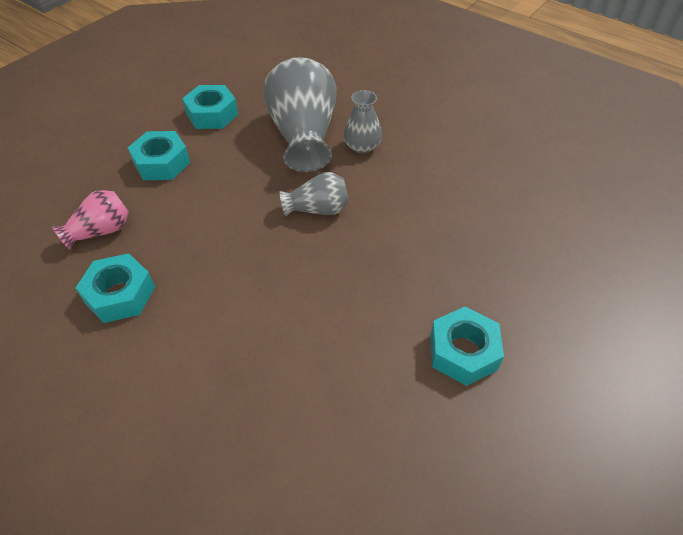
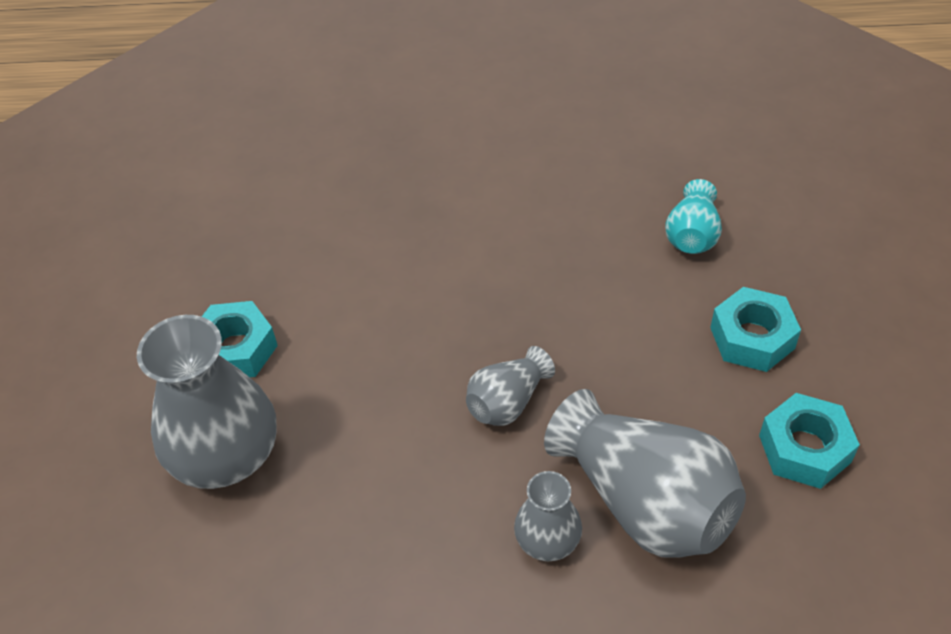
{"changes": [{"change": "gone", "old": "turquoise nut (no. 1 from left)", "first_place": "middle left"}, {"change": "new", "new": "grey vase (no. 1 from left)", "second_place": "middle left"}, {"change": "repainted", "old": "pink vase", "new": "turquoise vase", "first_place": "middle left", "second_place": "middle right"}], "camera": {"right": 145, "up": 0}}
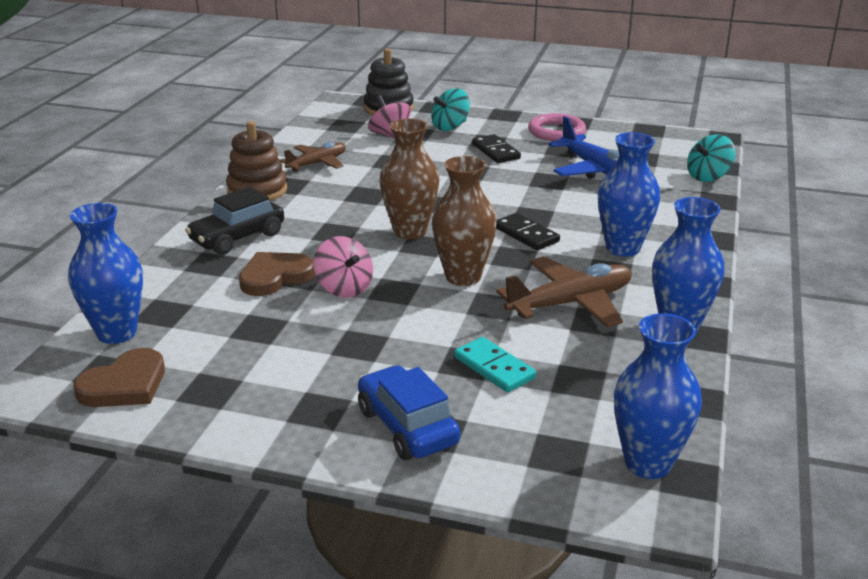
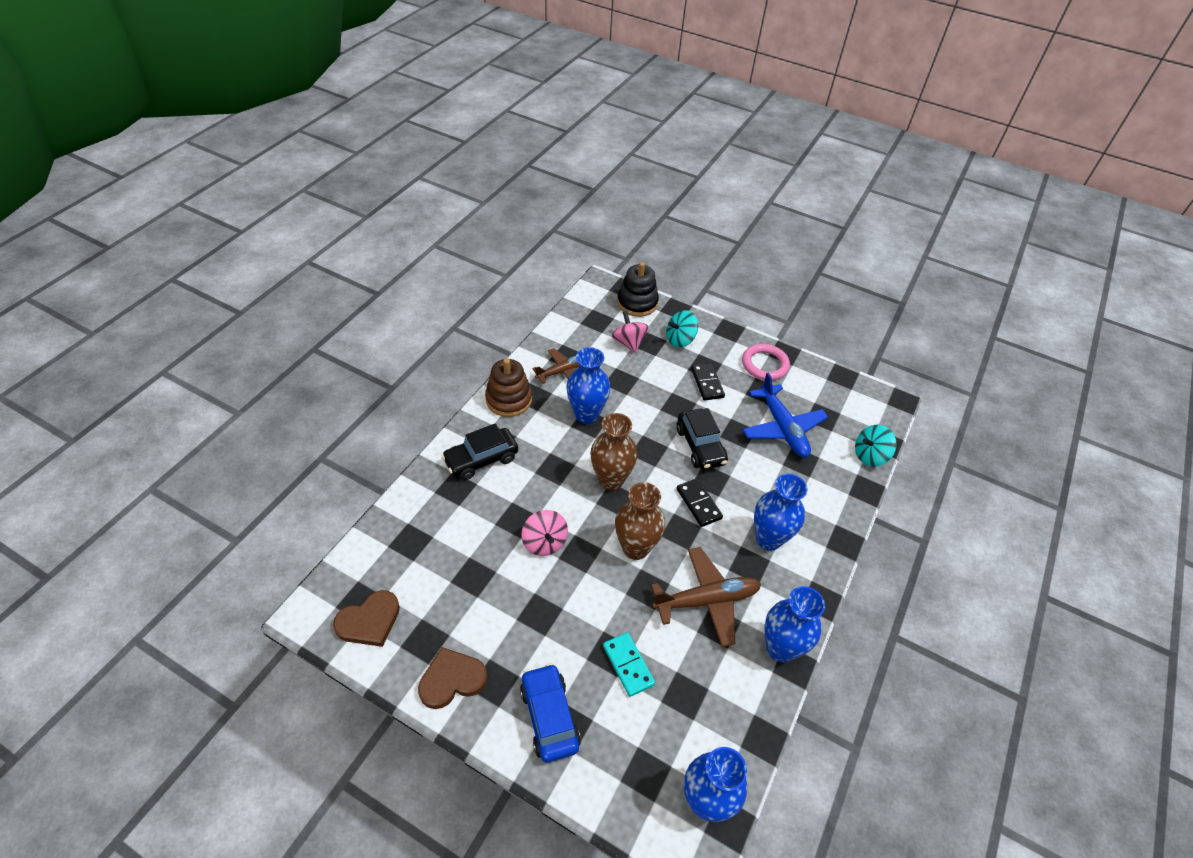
{"changes": [{"change": "new", "new": "black car (no. 2 from left)", "second_place": "centre"}, {"change": "shifted", "old": "blue vase (no. 1 from left)", "first_place": "middle left", "second_place": "centre"}, {"change": "shifted", "old": "brown heart (no. 2 from left)", "first_place": "middle left", "second_place": "bottom centre"}], "camera": {"right": 10, "up": 20}}
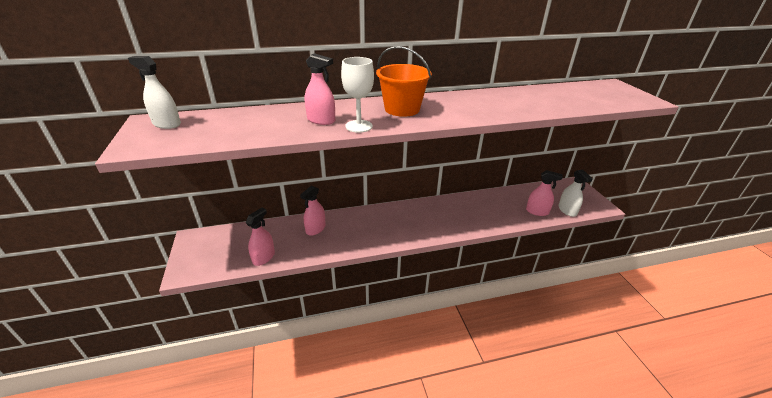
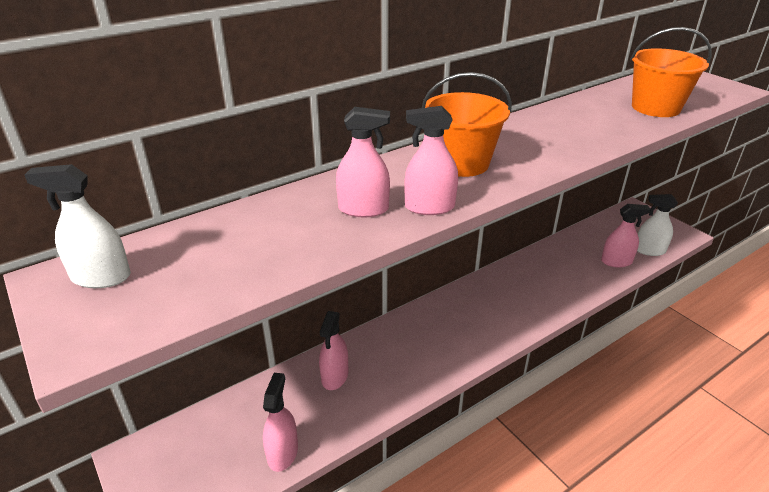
{"changes": [{"change": "new", "new": "orange bucket (no. 2 from left)", "second_place": "top right"}, {"change": "swapped", "old": "white goblet", "new": "pink spray bottle (no. 4 from left)", "first_place": "top centre", "second_place": "top centre"}, {"change": "rotated", "old": "white spray bottle (no. 2 from left)", "first_place": "middle right", "second_place": "middle right", "degrees": 135}], "camera": {"right": -20, "up": 0}}
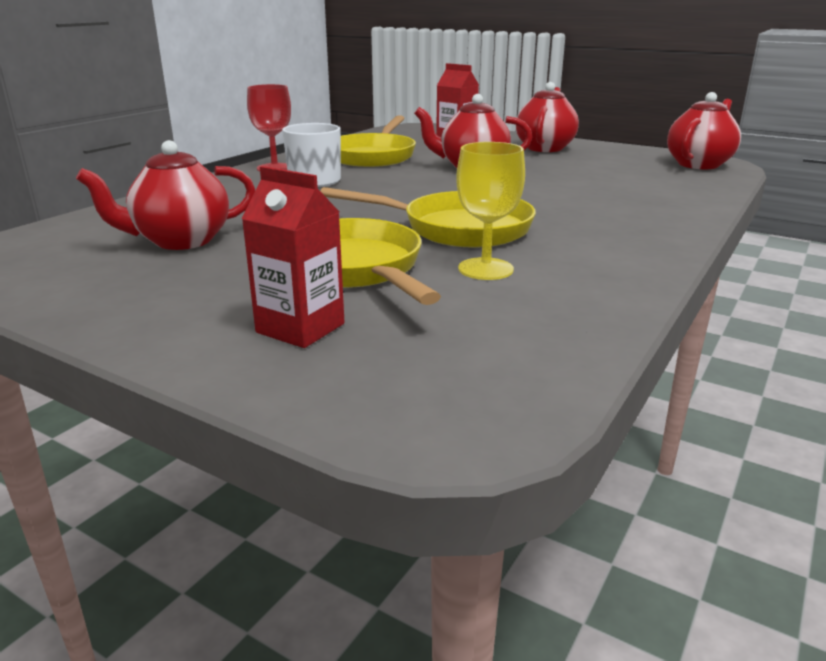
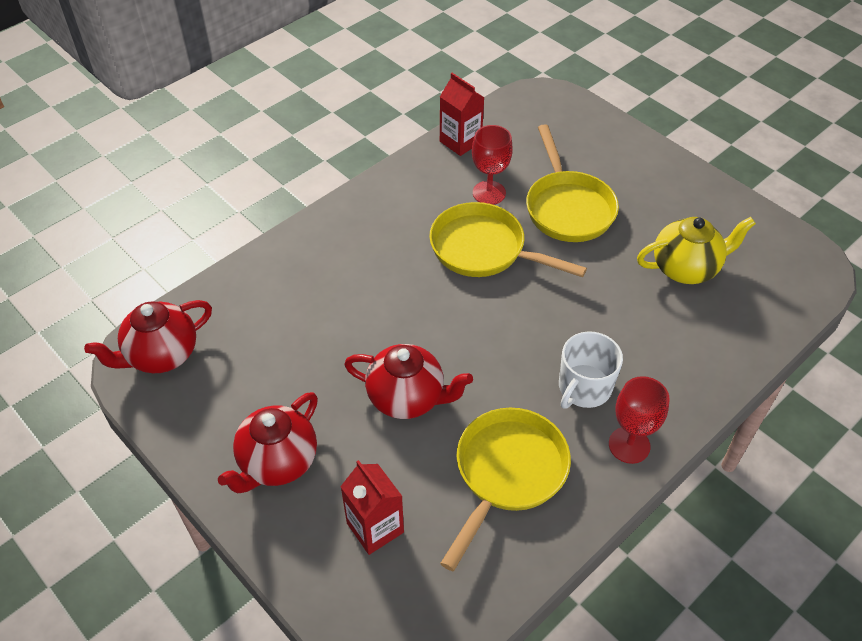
{"changes": [{"change": "shifted", "old": "red carton (no. 1 from left in the first image)", "new": "red carton (no. 2 from left)", "first_place": "centre", "second_place": "top centre"}, {"change": "repainted", "old": "red teapot (no. 1 from left)", "new": "yellow teapot", "first_place": "top left", "second_place": "middle right"}, {"change": "repainted", "old": "yellow goblet", "new": "red goblet (no. 1 from left)", "first_place": "top centre", "second_place": "top centre"}], "camera": {"right": -165, "up": 25}}
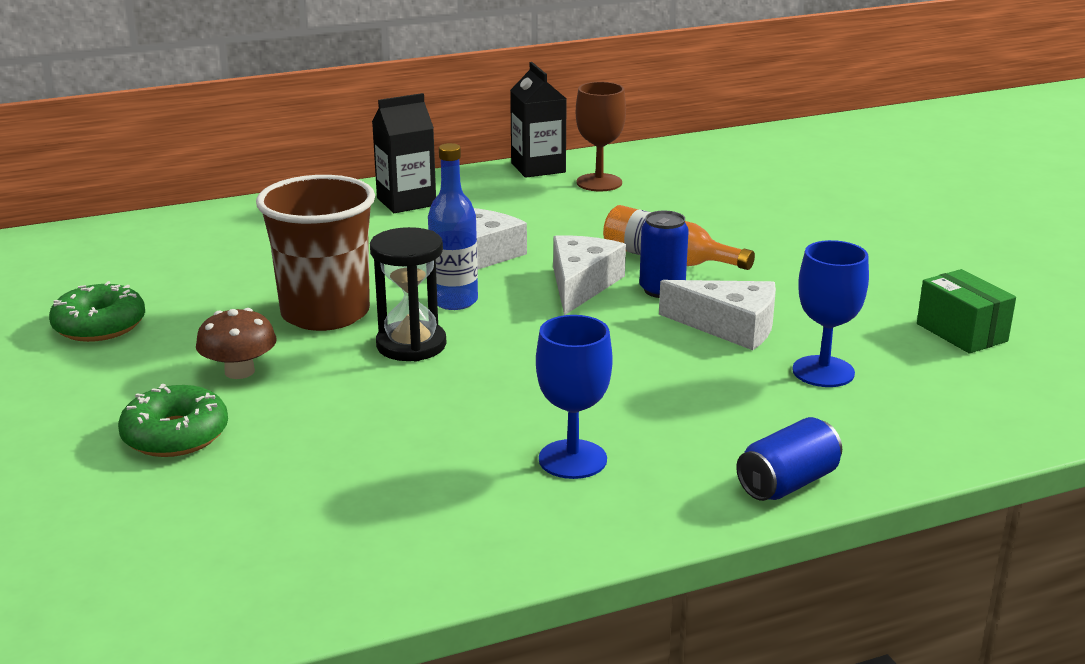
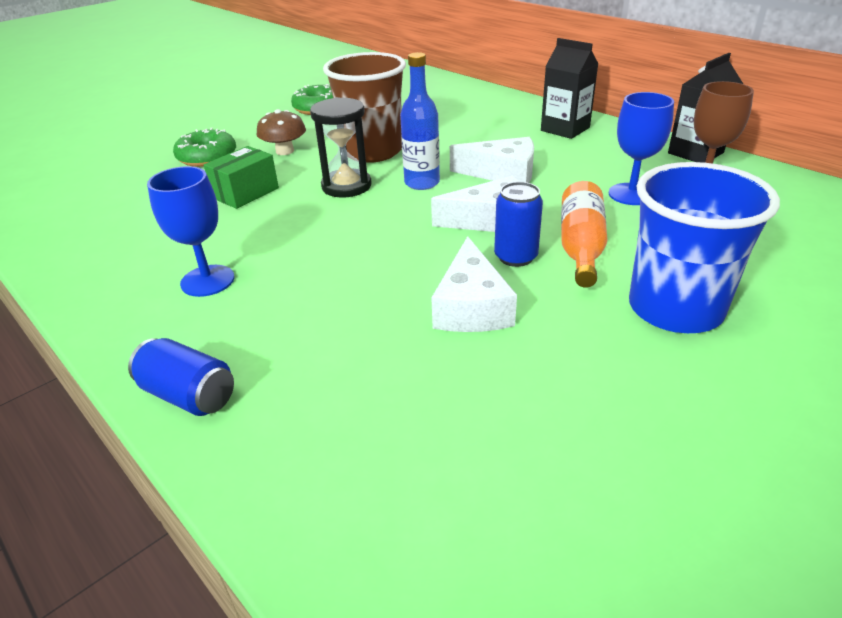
{"changes": [{"change": "new", "new": "blue cup", "second_place": "middle right"}, {"change": "shifted", "old": "blue goblet (no. 2 from left)", "first_place": "middle right", "second_place": "top right"}, {"change": "shifted", "old": "green box", "first_place": "middle right", "second_place": "top left"}], "camera": {"right": 70, "up": 10}}
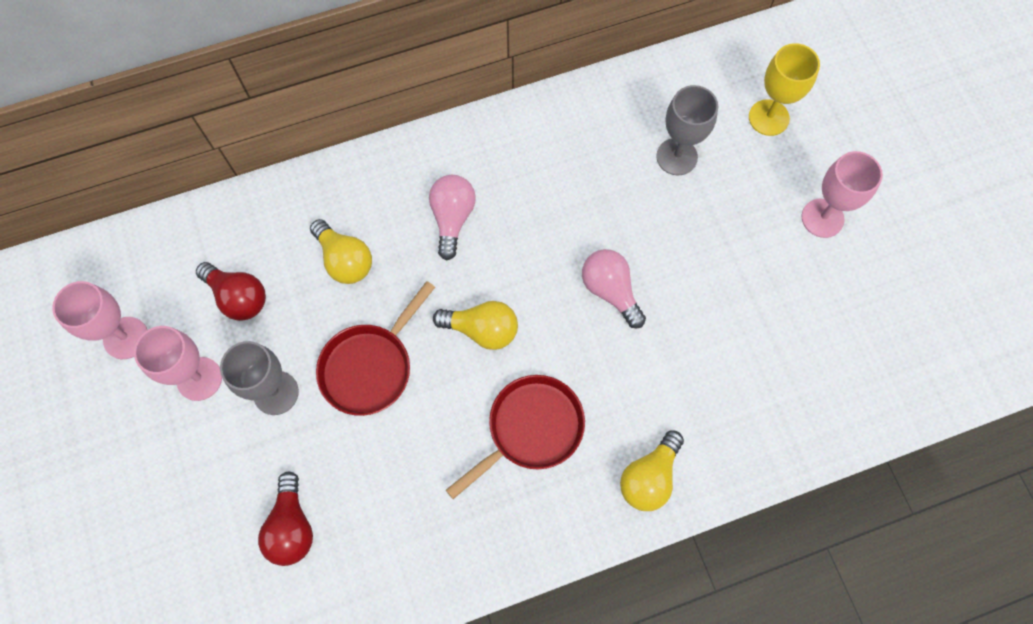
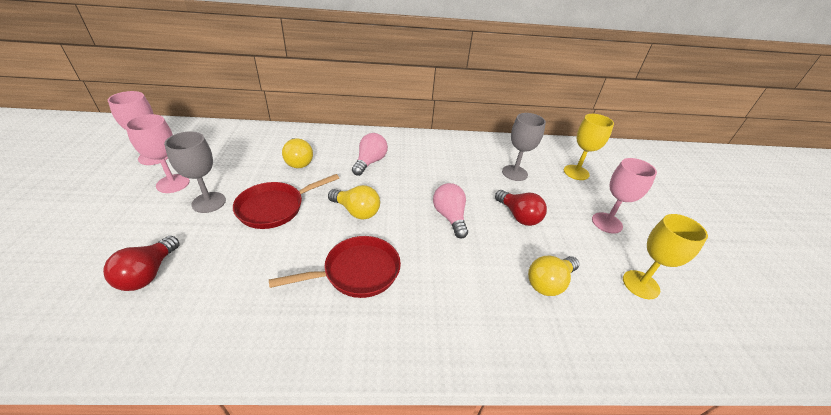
{"changes": [{"change": "new", "new": "yellow goblet (no. 2 from left)", "second_place": "middle right"}, {"change": "shifted", "old": "red light bulb (no. 1 from left in the first image)", "new": "red light bulb (no. 2 from left)", "first_place": "middle left", "second_place": "centre"}, {"change": "shifted", "old": "yellow light bulb (no. 3 from left)", "first_place": "bottom centre", "second_place": "centre"}], "camera": {"right": 15, "up": -30}}
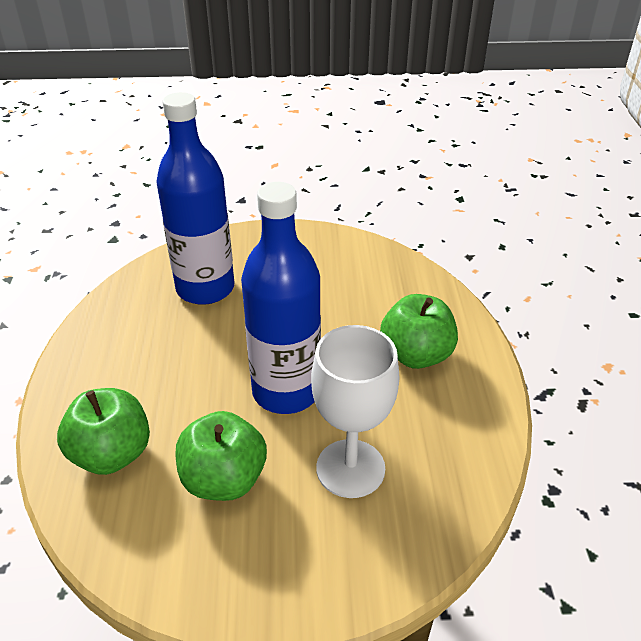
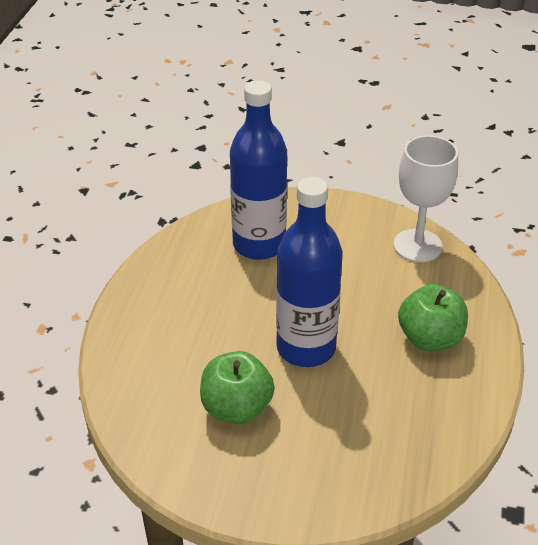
{"changes": [{"change": "gone", "old": "green apple (no. 1 from left)", "first_place": "bottom left"}, {"change": "shifted", "old": "white goblet", "first_place": "centre", "second_place": "middle right"}], "camera": {"right": 15, "up": 0}}
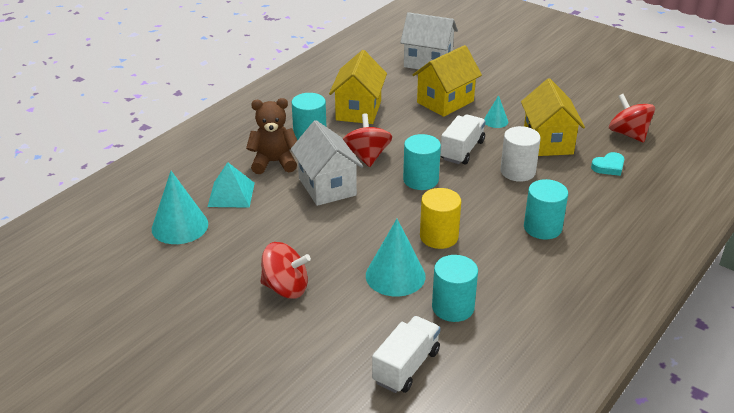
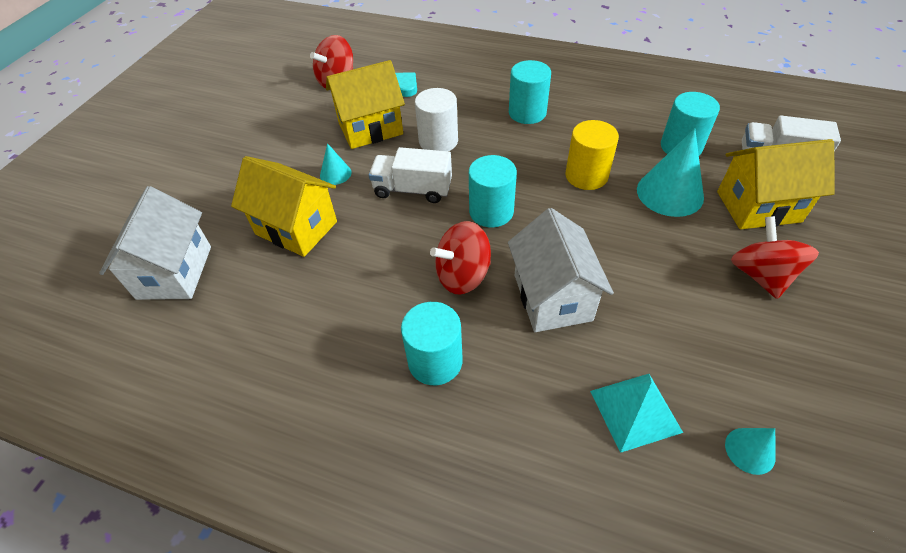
{"changes": [{"change": "gone", "old": "brown teddy bear", "first_place": "top centre"}, {"change": "shifted", "old": "yellow house (no. 1 from left in the first image)", "new": "yellow house (no. 3 from left)", "first_place": "top centre", "second_place": "top right"}, {"change": "rotated", "old": "white house (no. 1 from left in the first image)", "first_place": "centre", "second_place": "centre", "degrees": -60}, {"change": "scaled", "old": "turquoise cone (no. 1 from left in the first image)", "first_place": "middle left", "second_place": "bottom right", "factor": 0.52}], "camera": {"right": -105, "up": 15}}
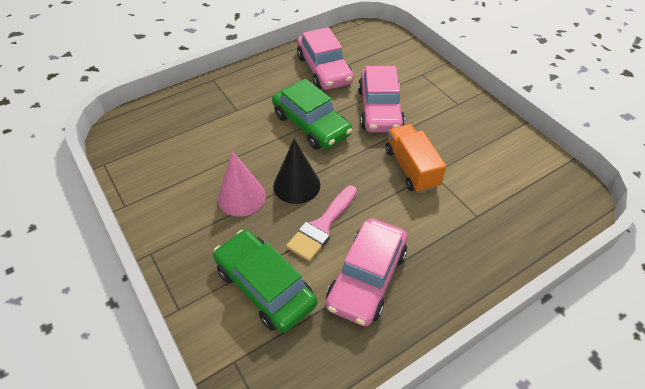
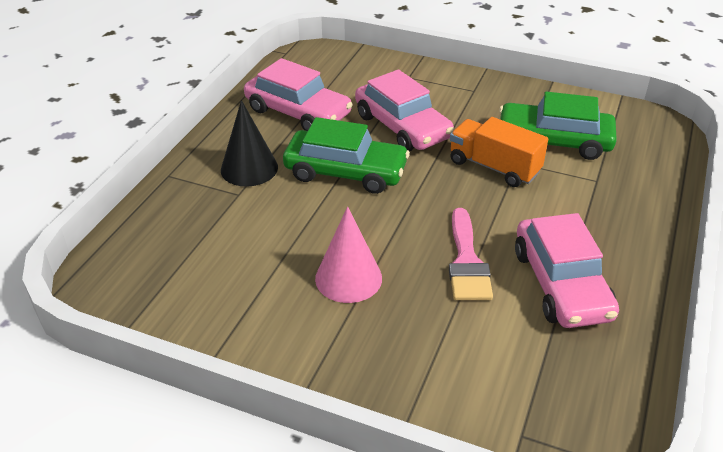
{"changes": [{"change": "shifted", "old": "green car (no. 1 from left in the first image)", "new": "green car (no. 2 from left)", "first_place": "bottom centre", "second_place": "top right"}, {"change": "shifted", "old": "black cone", "first_place": "centre", "second_place": "top centre"}], "camera": {"right": -35, "up": -10}}
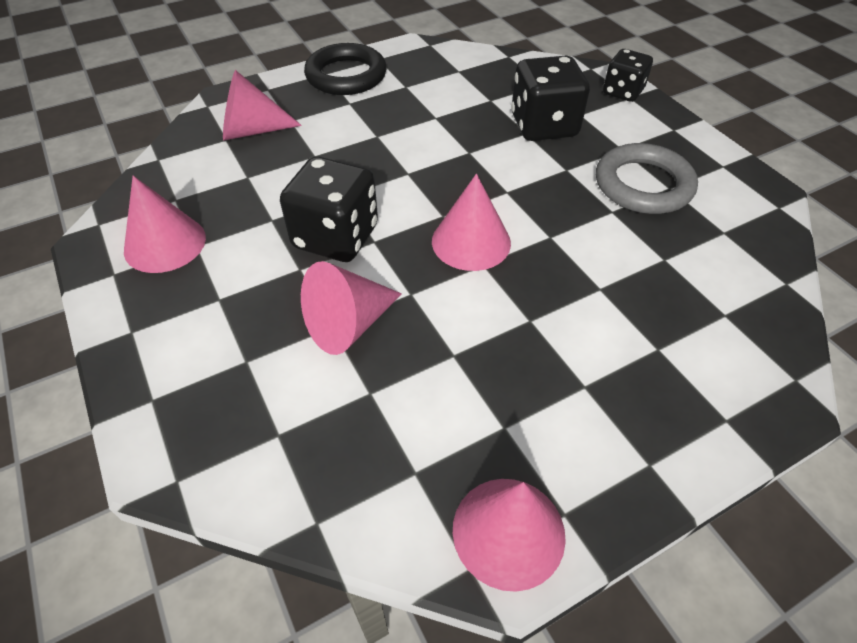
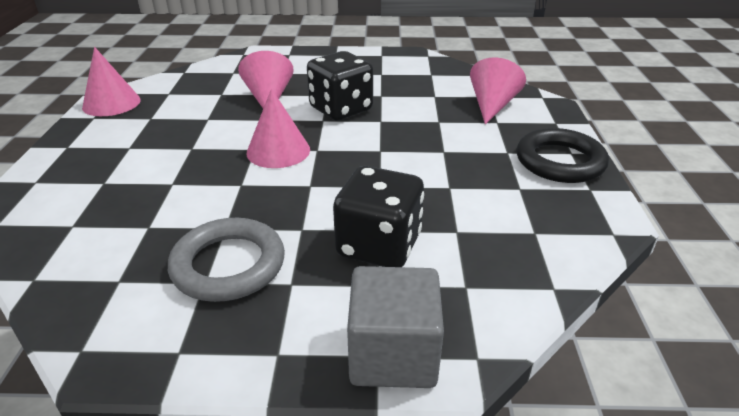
{"changes": [{"change": "gone", "old": "pink cone (no. 1 from left)", "first_place": "middle left"}, {"change": "swapped", "old": "black dice (no. 3 from left)", "new": "grey cube", "first_place": "top right", "second_place": "bottom centre"}], "camera": {"right": 120, "up": -15}}
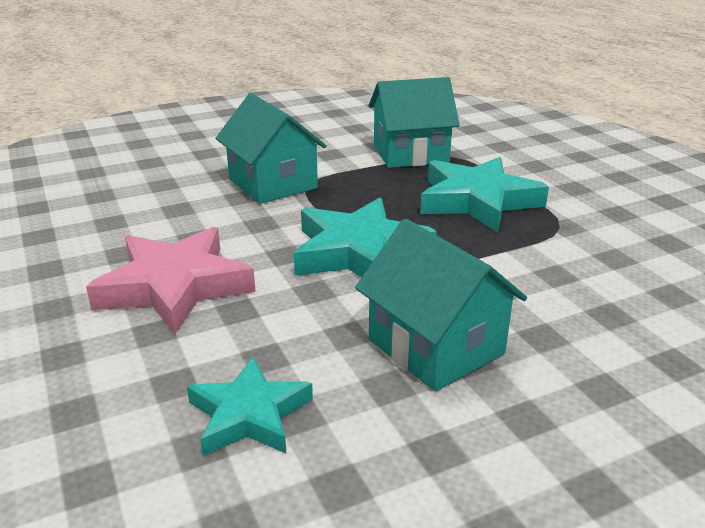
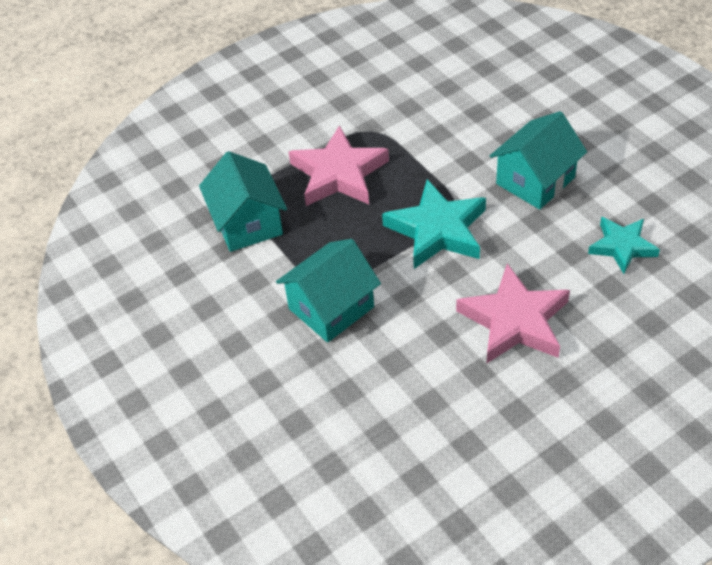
{"changes": [{"change": "repainted", "old": "turquoise star (no. 3 from left)", "new": "pink star (no. 1 from left)", "first_place": "middle right", "second_place": "top centre"}], "camera": {"right": -95, "up": 20}}
